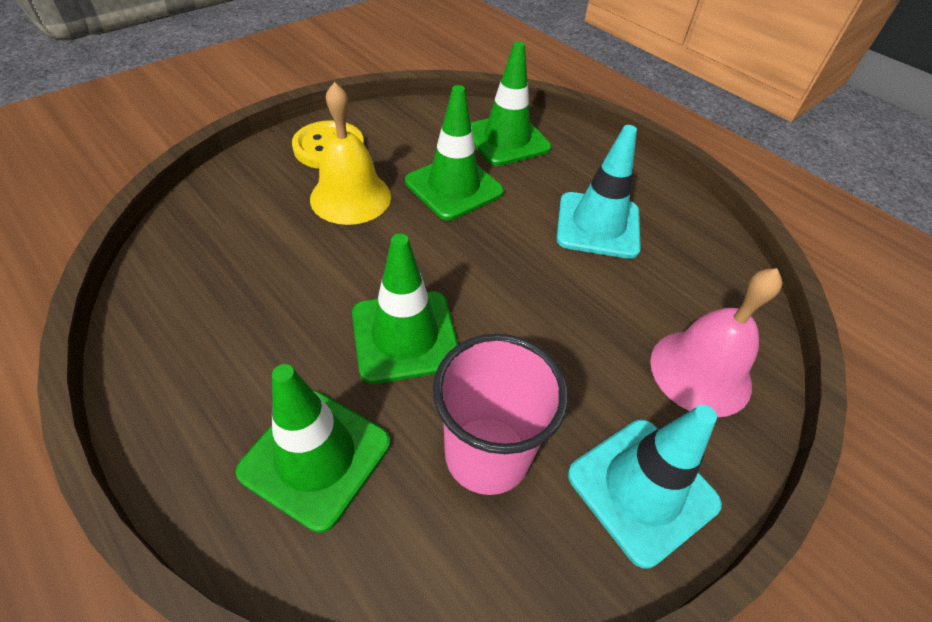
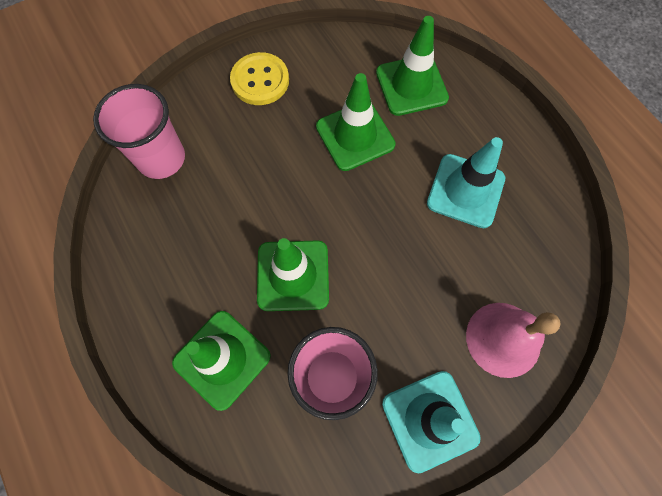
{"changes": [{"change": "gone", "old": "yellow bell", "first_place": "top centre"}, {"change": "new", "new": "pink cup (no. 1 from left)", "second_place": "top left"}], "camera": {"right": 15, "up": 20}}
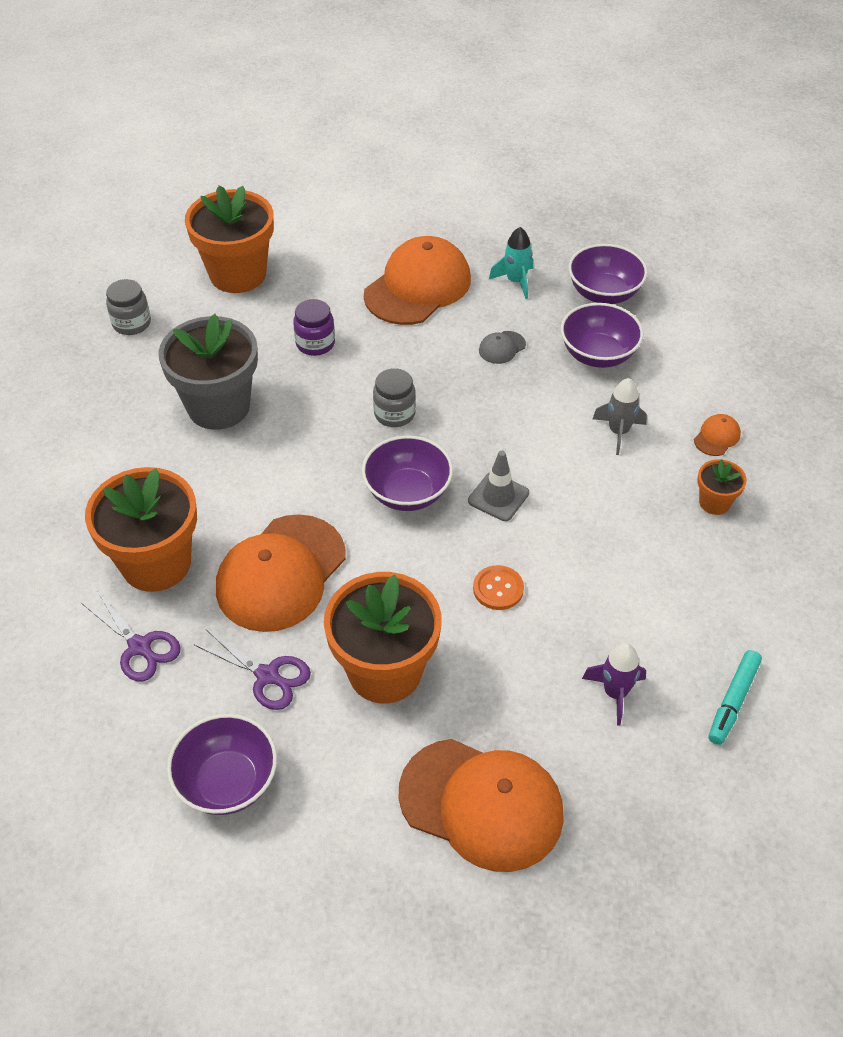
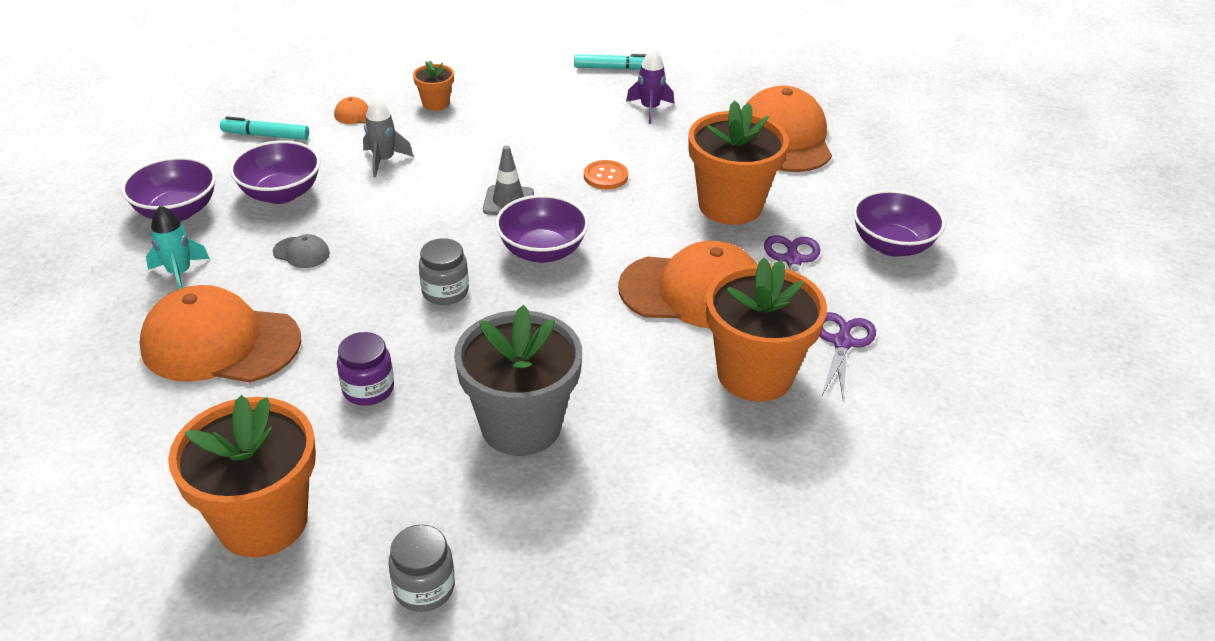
{"changes": [{"change": "new", "new": "turquoise marker (no. 1 from left)", "second_place": "top left"}], "camera": {"right": -120, "up": -10}}
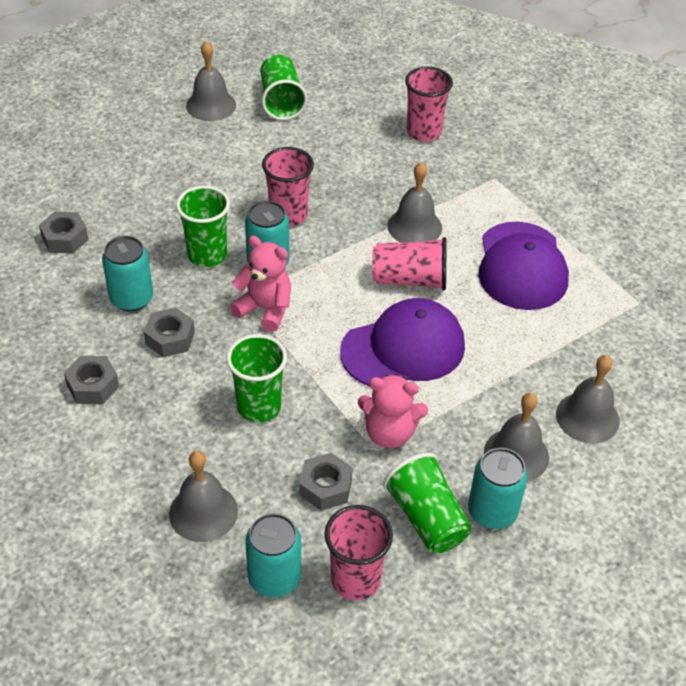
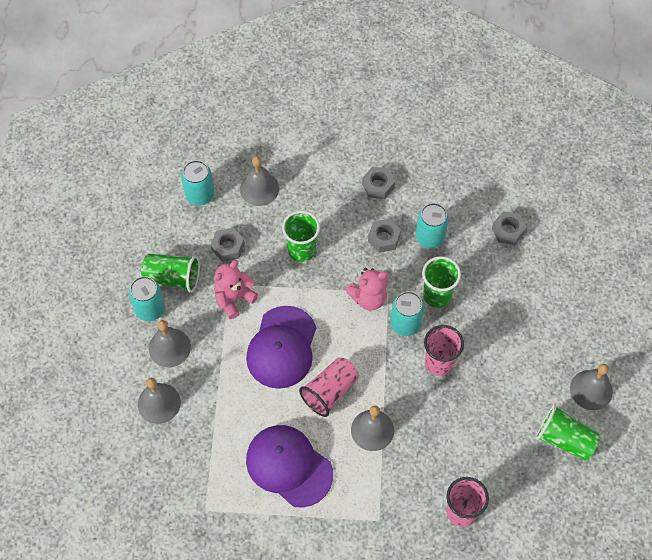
{"changes": [{"change": "gone", "old": "pink cup (no. 2 from left)", "first_place": "bottom centre"}], "camera": {"right": 130, "up": 15}}
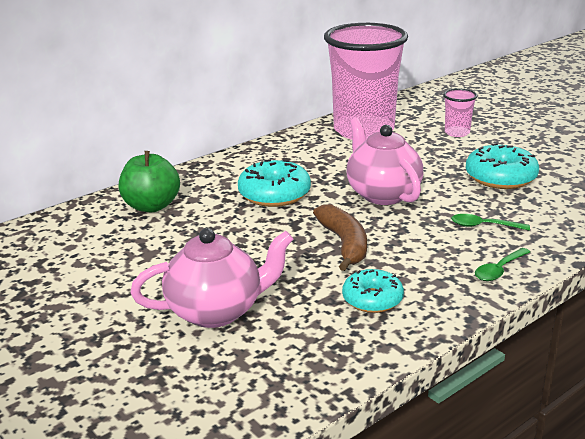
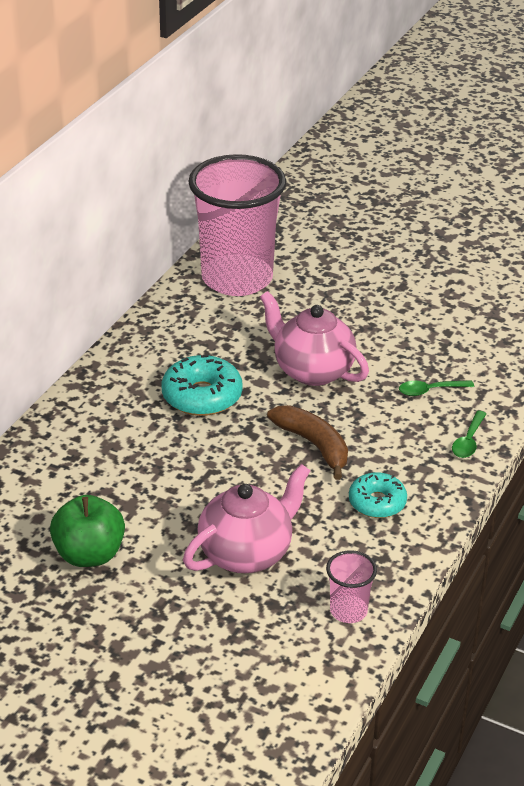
{"changes": [{"change": "gone", "old": "turquoise donut (no. 3 from left)", "first_place": "middle right"}, {"change": "shifted", "old": "green apple", "first_place": "middle left", "second_place": "bottom left"}, {"change": "shifted", "old": "pink cup (no. 2 from left)", "first_place": "top right", "second_place": "bottom right"}], "camera": {"right": -25, "up": 10}}
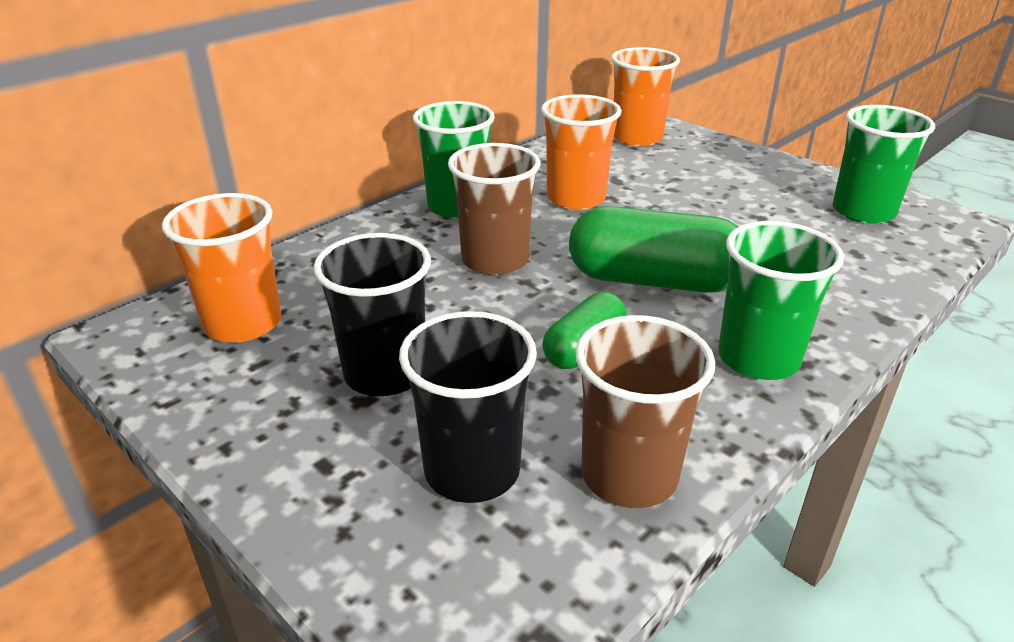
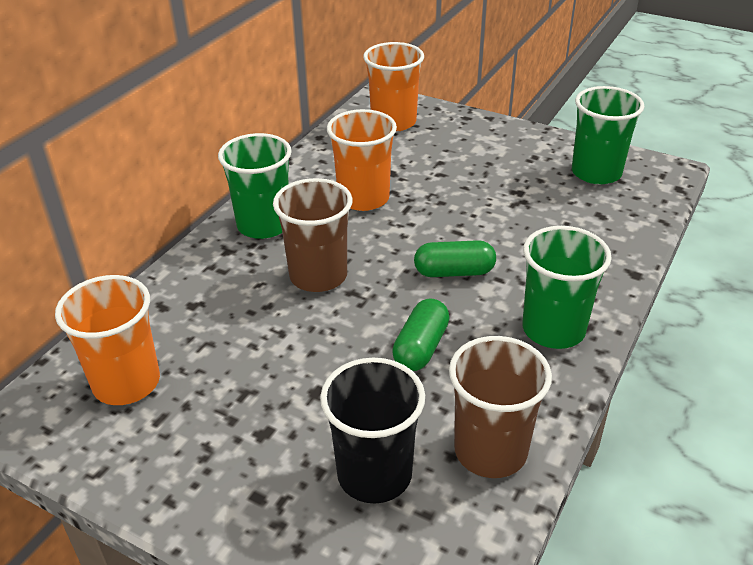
{"changes": [{"change": "gone", "old": "black cup (no. 1 from left)", "first_place": "centre"}, {"change": "scaled", "old": "green capsule (no. 2 from left)", "first_place": "centre", "second_place": "centre", "factor": 0.57}], "camera": {"right": -15, "up": 5}}
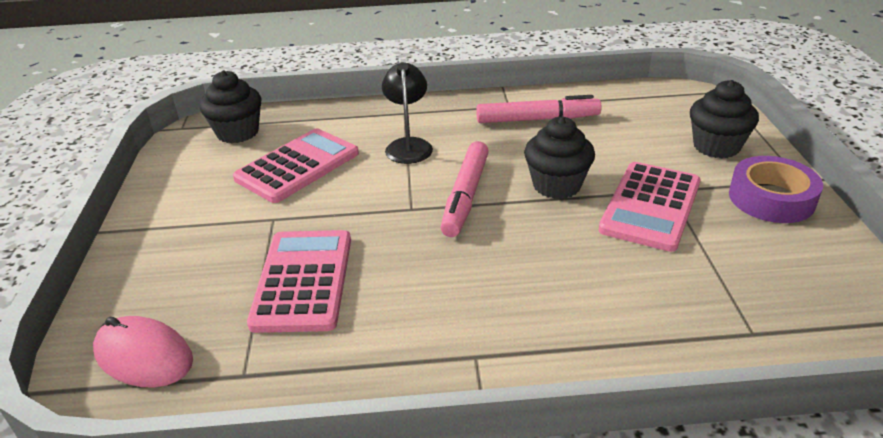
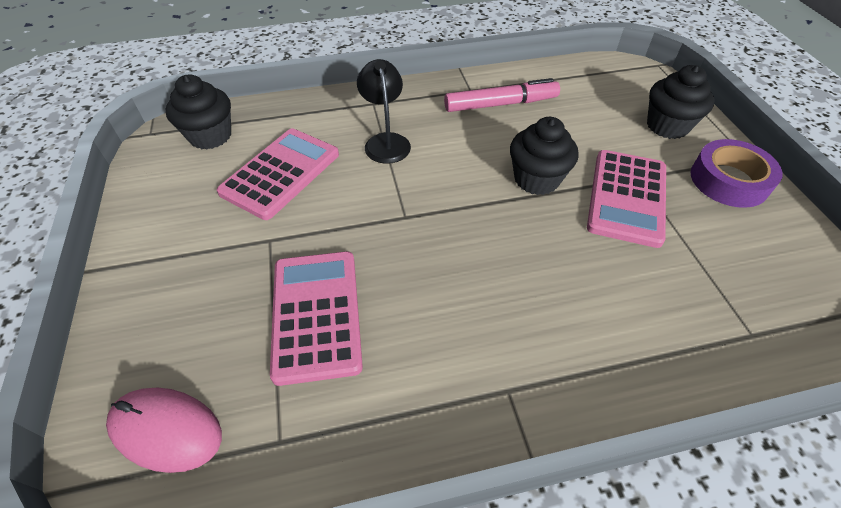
{"changes": [{"change": "gone", "old": "pink marker (no. 1 from left)", "first_place": "centre"}], "camera": {"right": -10, "up": 15}}
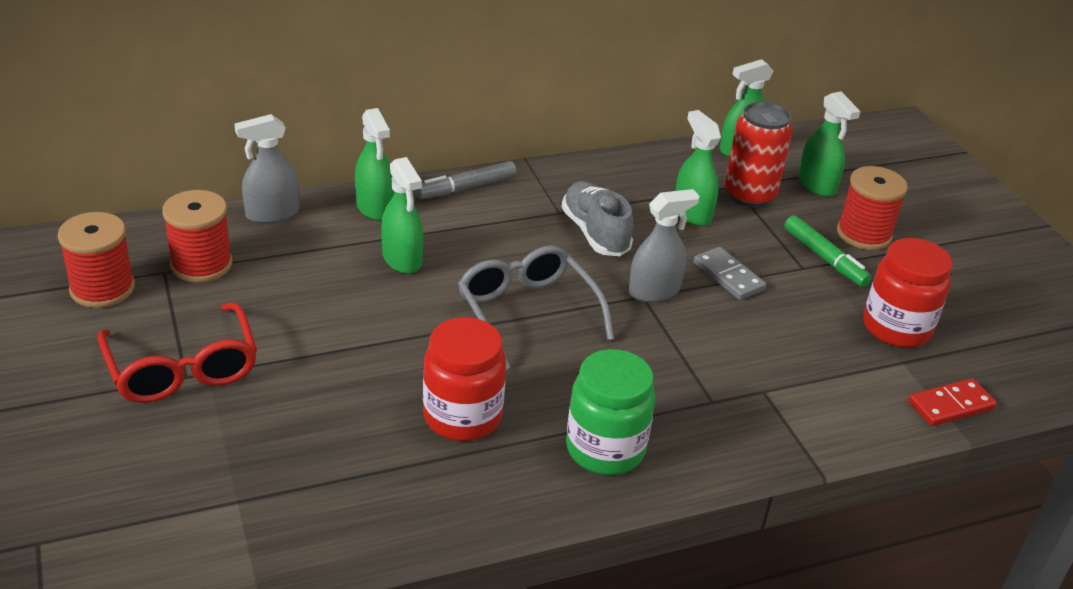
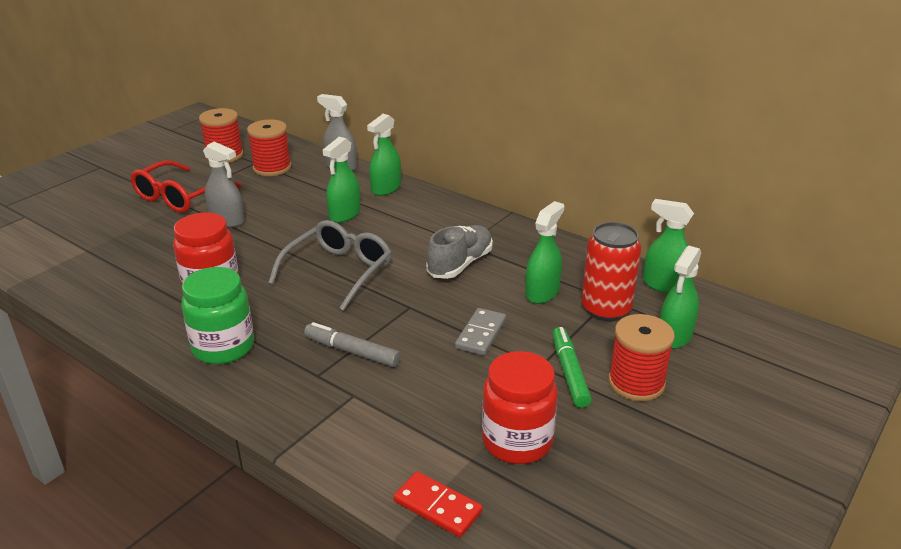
{"changes": [{"change": "shifted", "old": "grey marker", "first_place": "top centre", "second_place": "centre"}, {"change": "shifted", "old": "grey spray bottle (no. 2 from left in the first image)", "new": "grey spray bottle (no. 1 from left)", "first_place": "centre", "second_place": "middle left"}, {"change": "rotated", "old": "green marker", "first_place": "middle right", "second_place": "bottom centre", "degrees": 150}], "camera": {"right": 60, "up": -5}}
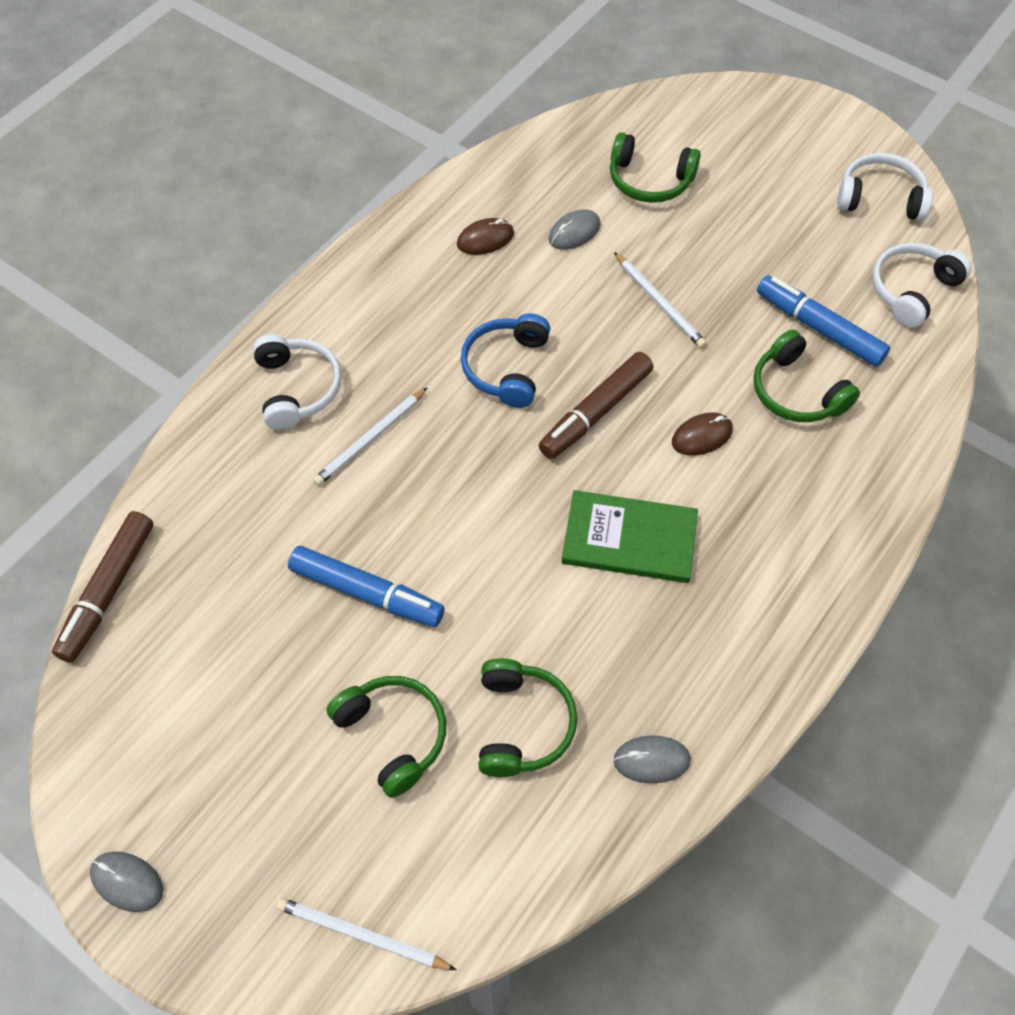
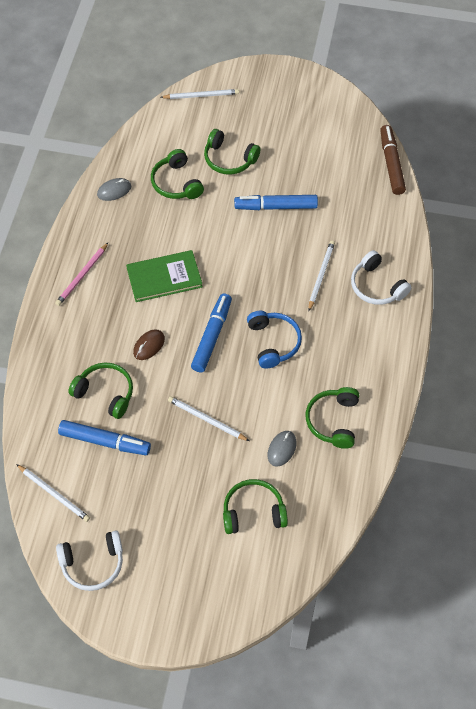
{"changes": [{"change": "gone", "old": "grey mouse (no. 1 from left)", "first_place": "bottom left"}, {"change": "new", "new": "pink pencil", "second_place": "middle left"}, {"change": "swapped", "old": "brown mouse (no. 1 from left)", "new": "green headphones (no. 5 from left)", "first_place": "top centre", "second_place": "middle right"}, {"change": "swapped", "old": "white headphones (no. 3 from left)", "new": "white pencil (no. 1 from left)", "first_place": "top right", "second_place": "bottom left"}, {"change": "repainted", "old": "brown marker (no. 2 from left)", "new": "blue marker (no. 2 from left)", "first_place": "centre", "second_place": "centre"}], "camera": {"right": 155, "up": 0}}
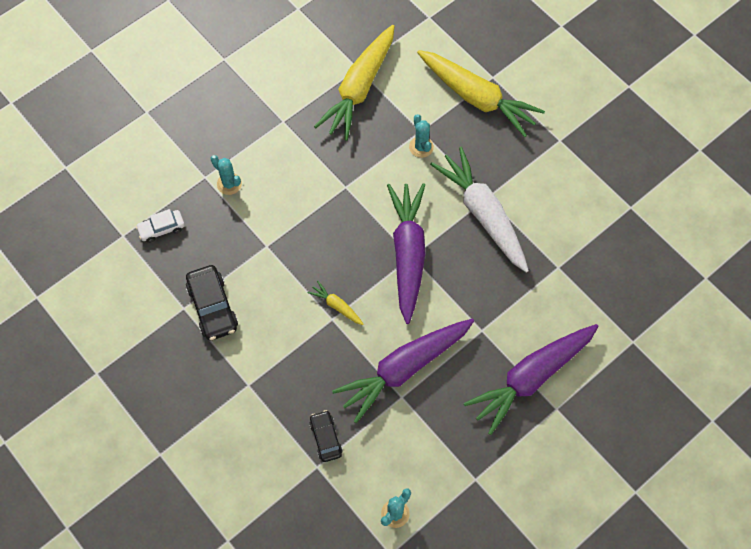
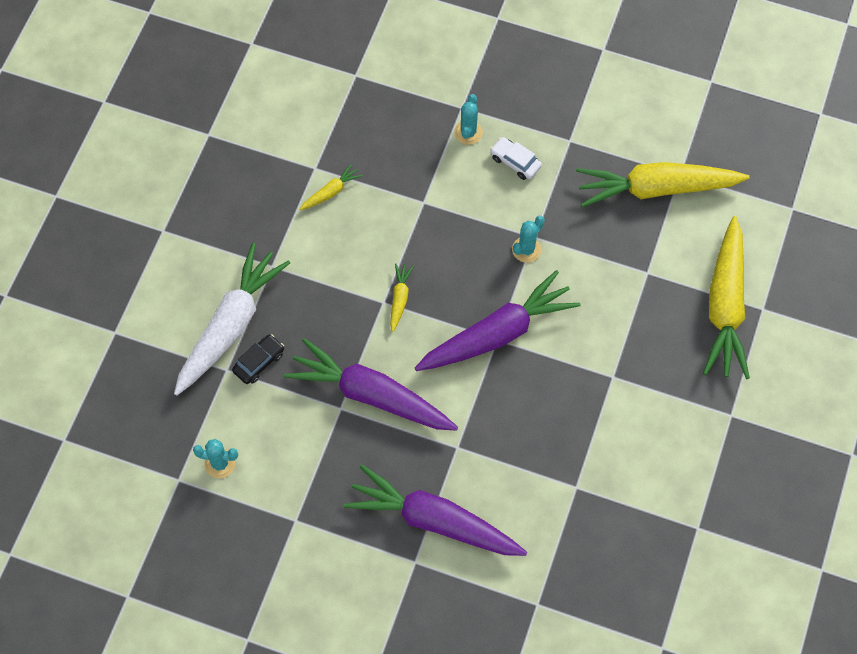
{"changes": [{"change": "shifted", "old": "white car", "first_place": "middle left", "second_place": "top centre"}, {"change": "shifted", "old": "turquoise cactus (no. 3 from left)", "first_place": "top centre", "second_place": "centre"}, {"change": "shifted", "old": "white carrot", "first_place": "centre", "second_place": "middle left"}, {"change": "swapped", "old": "black car (no. 1 from left)", "new": "yellow carrot (no. 1 from left)", "first_place": "middle left", "second_place": "top centre"}], "camera": {"right": 60, "up": 0}}
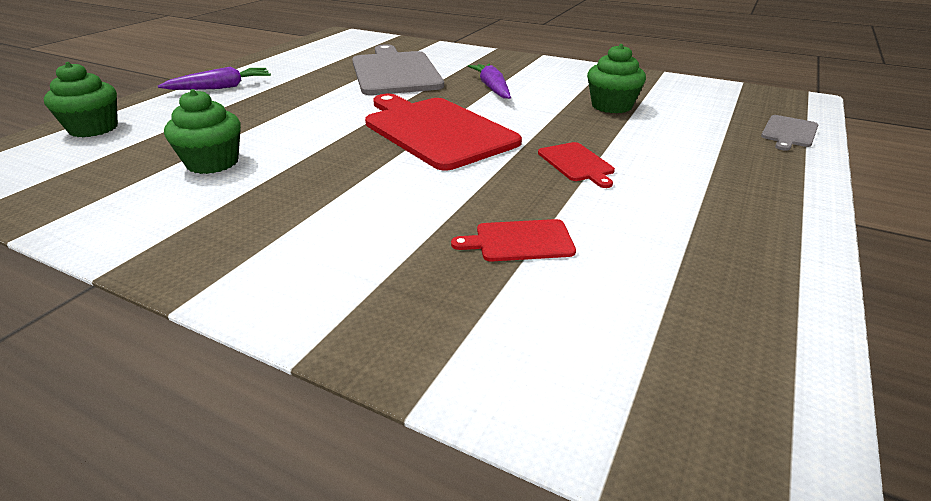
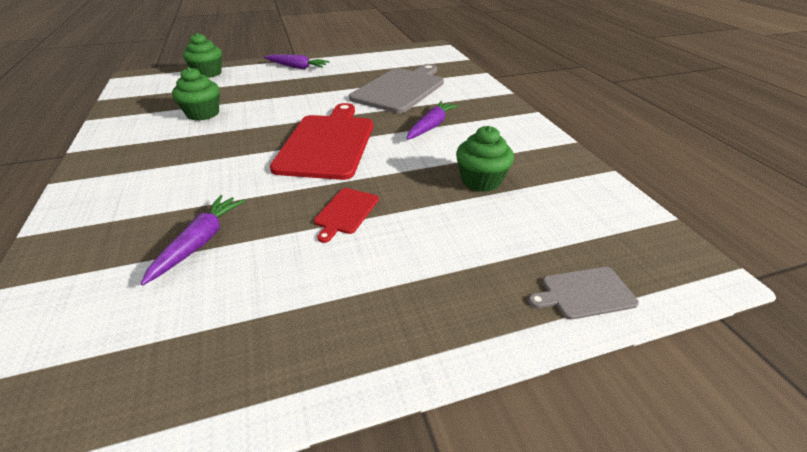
{"changes": [{"change": "swapped", "old": "red cutting board (no. 2 from left)", "new": "purple carrot (no. 1 from left)", "first_place": "centre", "second_place": "middle left"}], "camera": {"right": 45, "up": 5}}
